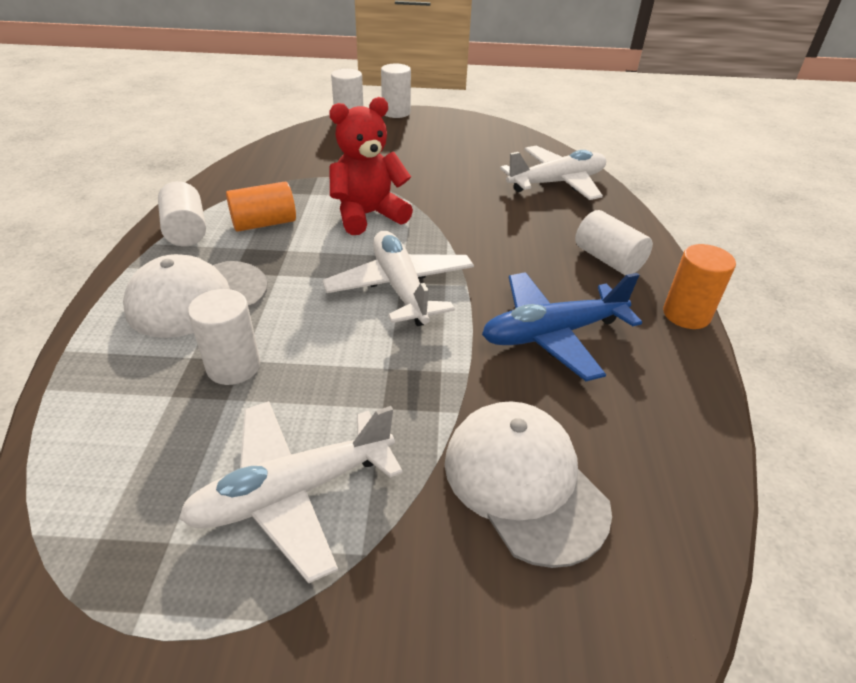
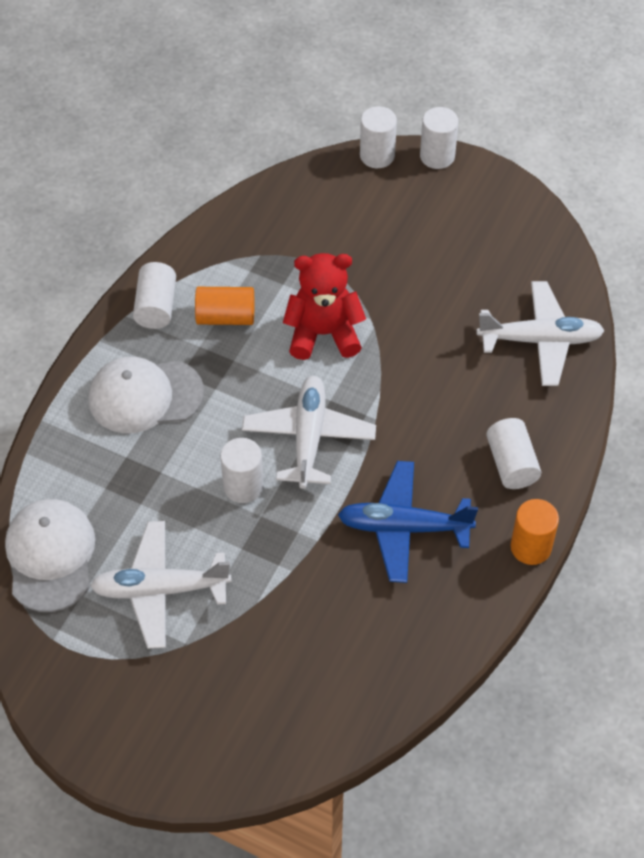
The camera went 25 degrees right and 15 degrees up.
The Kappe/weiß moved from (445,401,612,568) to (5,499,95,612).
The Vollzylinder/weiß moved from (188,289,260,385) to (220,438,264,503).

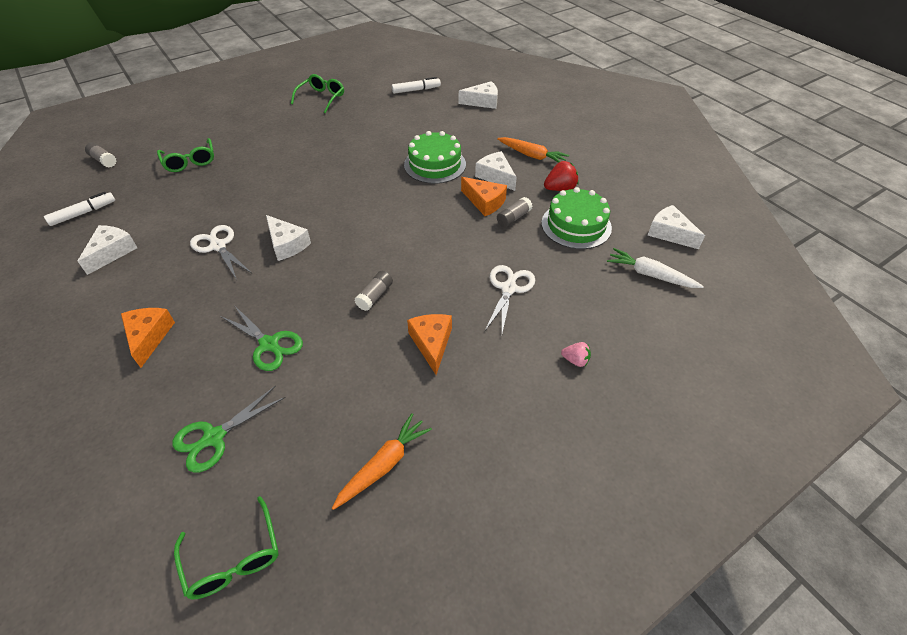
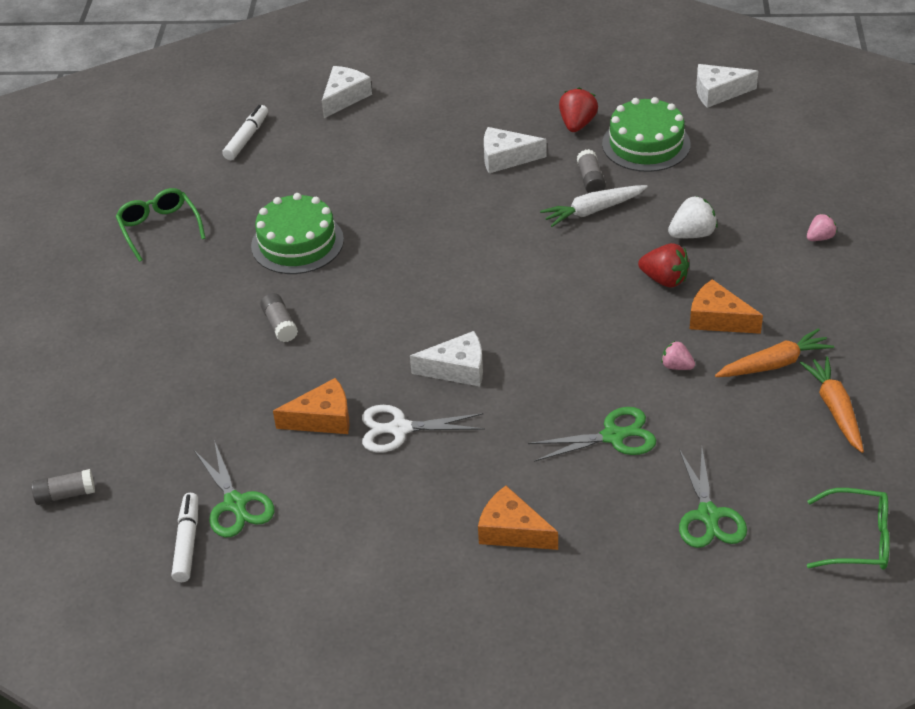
The camera went 50 degrees left and 5 degrees down.
The Schere/grün at (194,440,275,537) appeared.
The Kuchen/grün moved from (404,131,466,184) to (251,193,344,274).
The Klebestift/grau moved from (354,271,393,311) to (260,293,298,342).
The Käse/orange moved from (461,177,507,216) to (273,378,350,434).
The Karotte/weiß moved from (607,248,704,288) to (540,185,648,227).
The Erdbeere/rot at (638,243,689,288) appeared.
The Erdbeere/rosa at (661,341,695,370) appeared.
The Schere/weiß at (485,265,535,333) was replaced by the Erdbeere/weiß at (668,196,718,238).
The Karotte/orange moved from (497,137,569,163) to (715,328,834,377).
The Käse/weiß at (78,225,137,275) disappeared.
The Brille/grün at (157,138,214,172) disappeared.

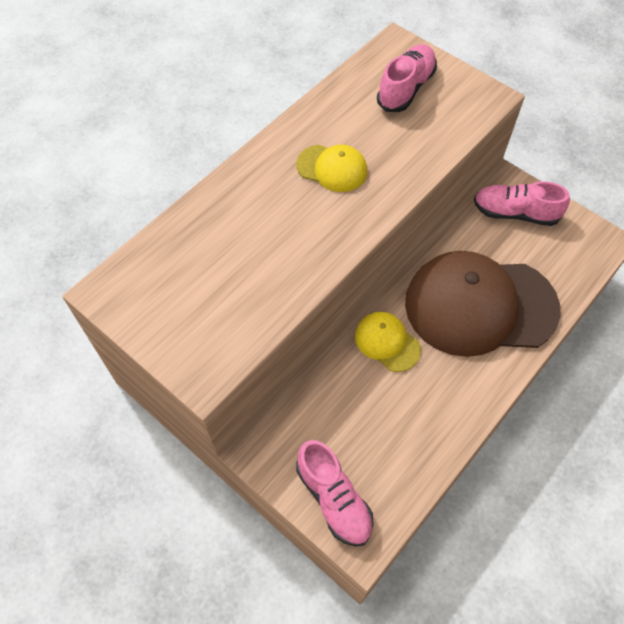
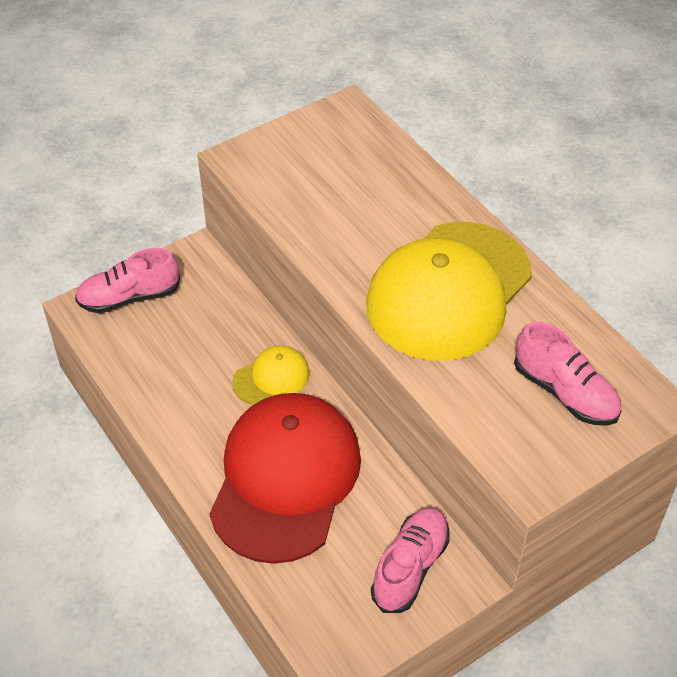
The camera went 105 degrees right and 10 degrees down.
The Kappe/braun at (405,251,561,357) became the Kappe/rot at (209,393,361,564).
The Kappe/gelb at (296,145,367,192) changed to 2.23 times the size.

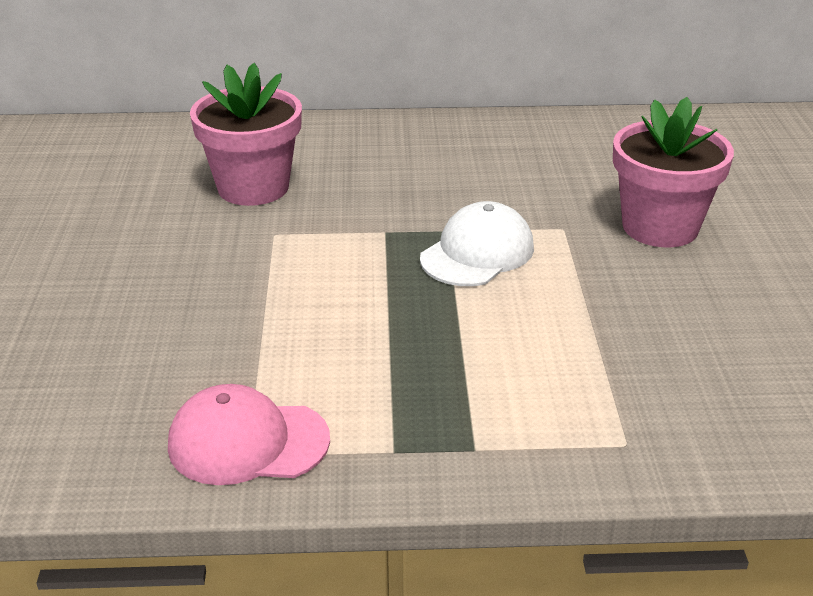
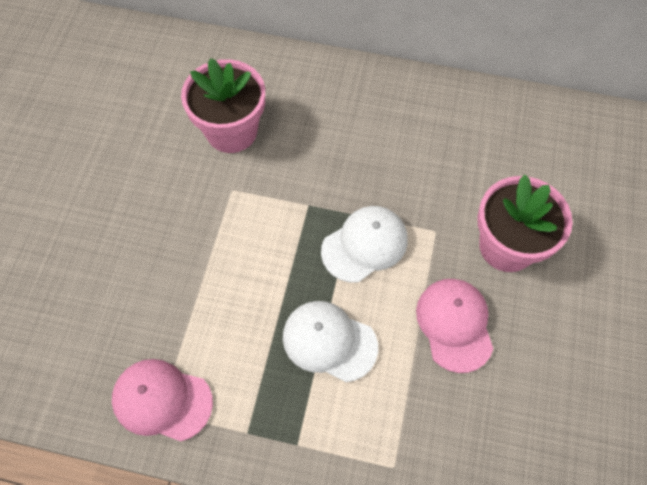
The camera went 15 degrees right and 30 degrees up.
The Kappe/weiß at (283,301,378,382) appeared.
The Kappe/rosa at (416,279,493,373) appeared.

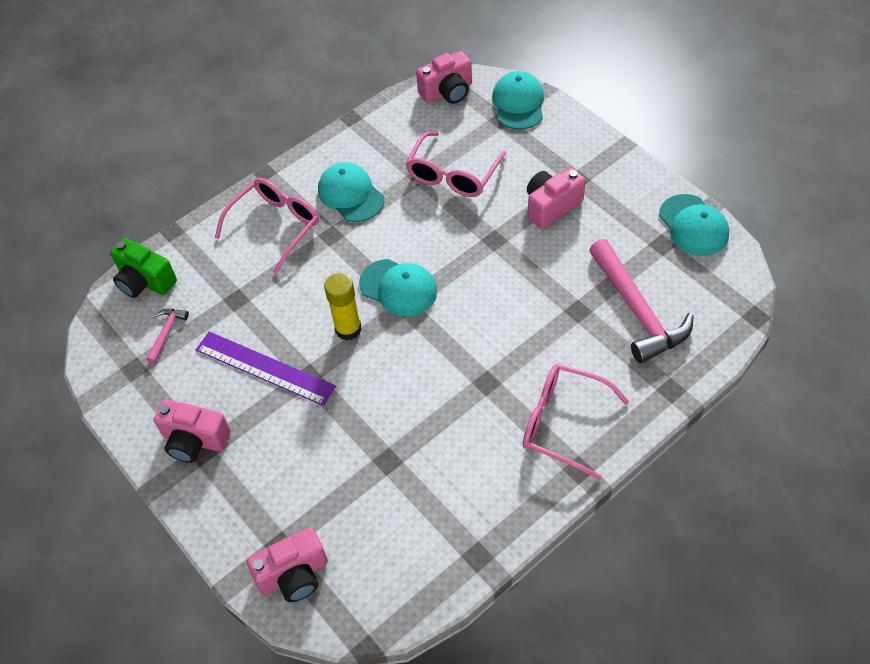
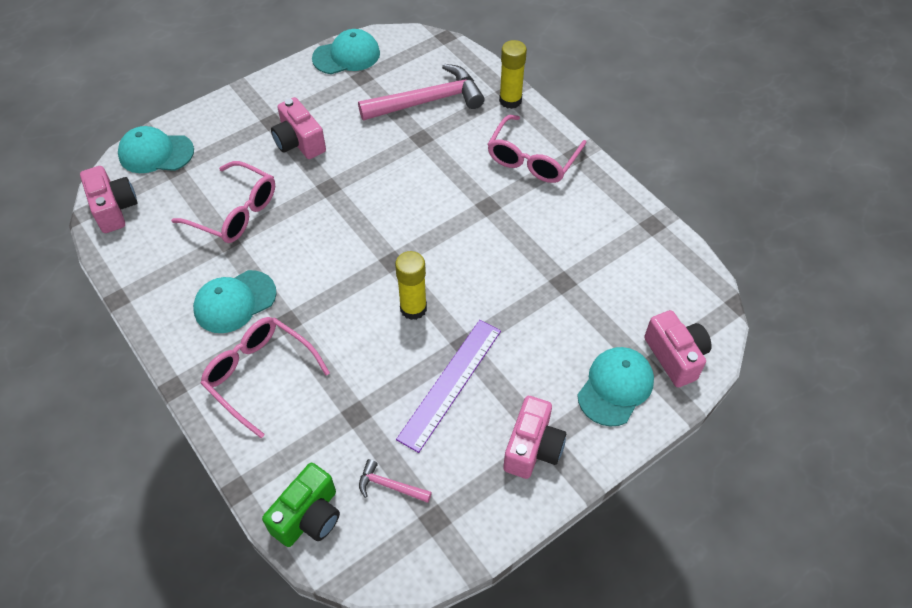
The camera went 90 degrees left and 0 degrees up.
The Klebestift/gelb at (499,40,527,109) appeared.
The Kappe/türkis moved from (359,259,437,317) to (577,347,654,427).

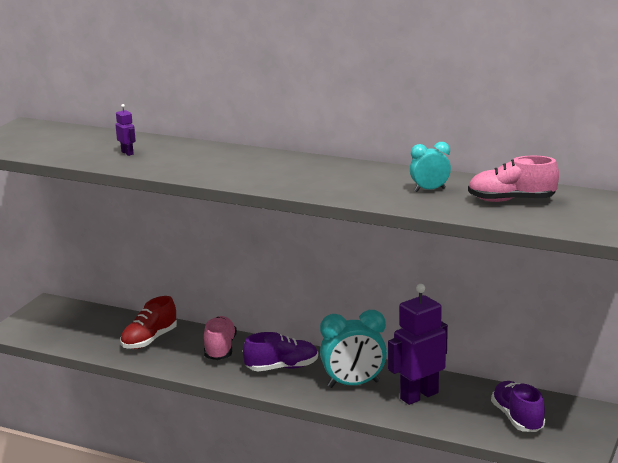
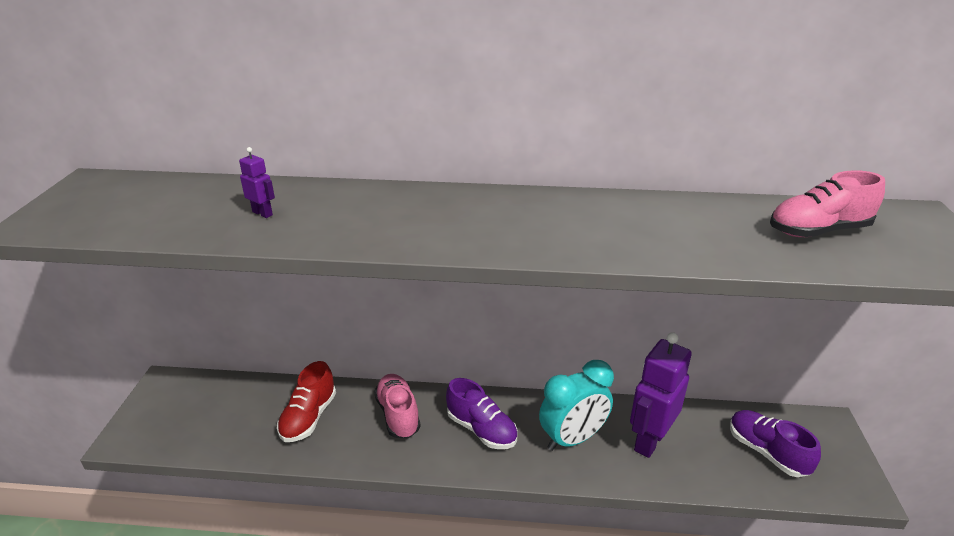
The camera went 20 degrees left and 10 degrees up.
The Schuh/lila at (243,332,318,371) turned 75 degrees clockwise.
The Wecker/türkis at (410,142,451,192) disappeared.

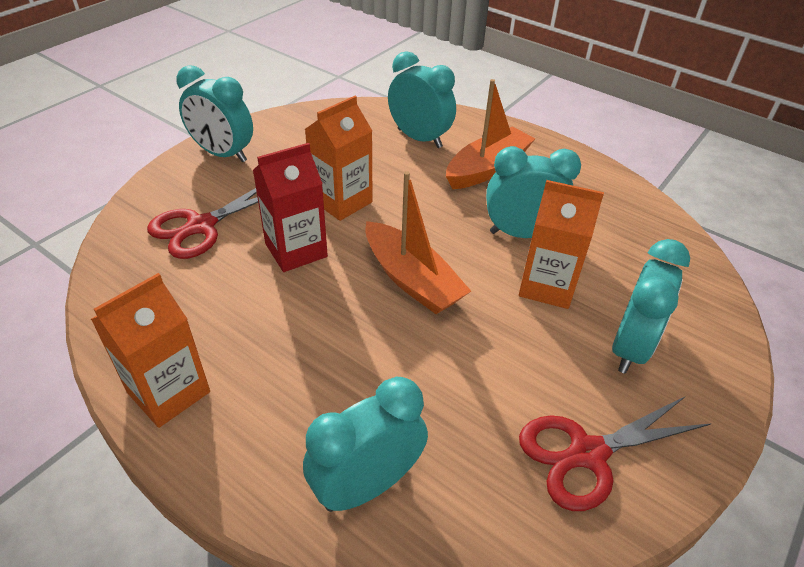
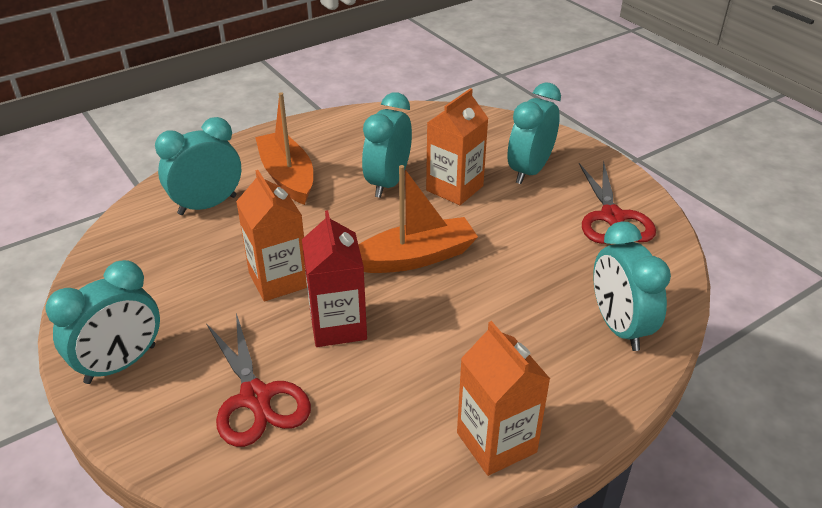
The camera went 70 degrees left and 5 degrees down.
The Wecker/türkis at (612,239,690,374) turned 105 degrees counterclockwise.

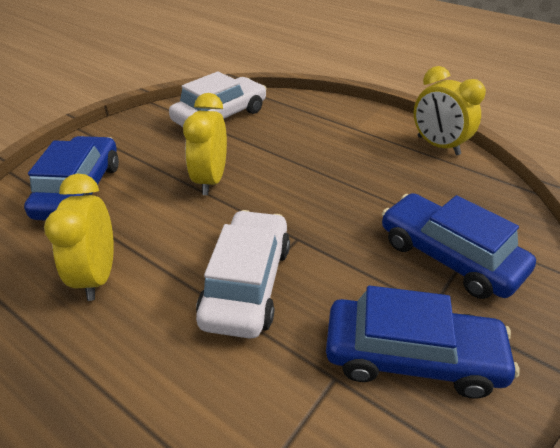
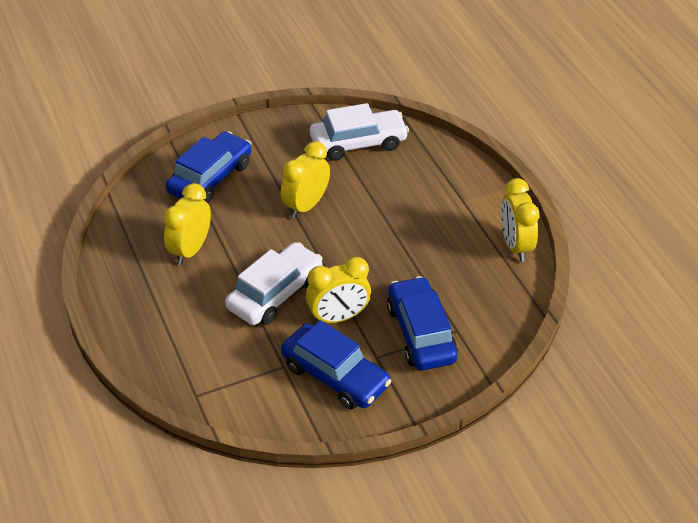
The camera went 30 degrees right and 5 degrees up.
The Wecker/gelb at (306,257,371,324) appeared.

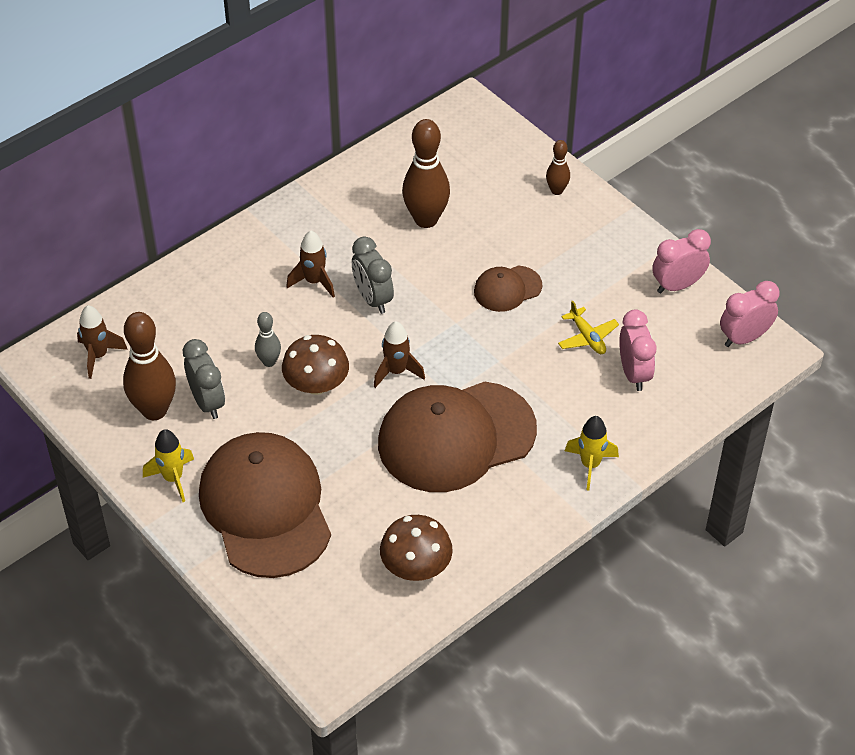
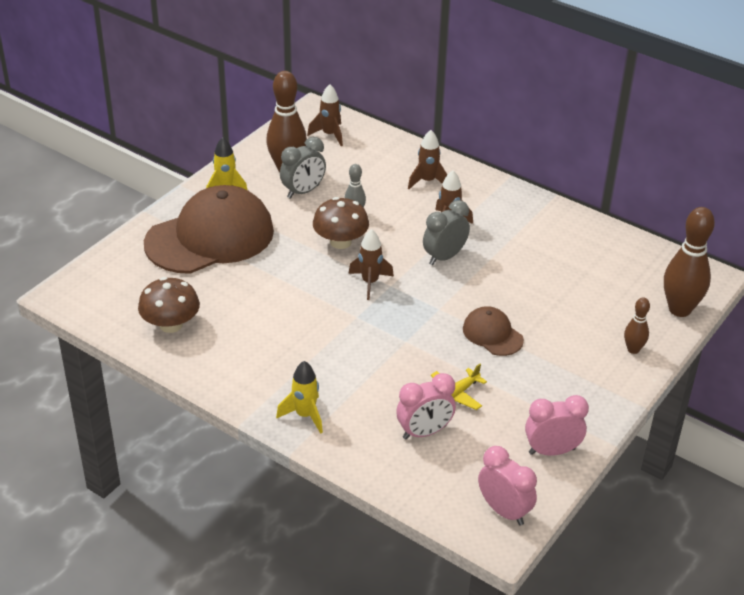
The camera went 75 degrees right and 10 degrees down.
The Rakete/braun at (408,130,447,189) appeared.
The Wecker/rosa at (652,229,711,293) turned 60 degrees counterclockwise.
The Bowlingkegel/braun moved from (402,119,450,228) to (664,207,715,317).
The Kappe/braun at (378,381,537,492) disappeared.

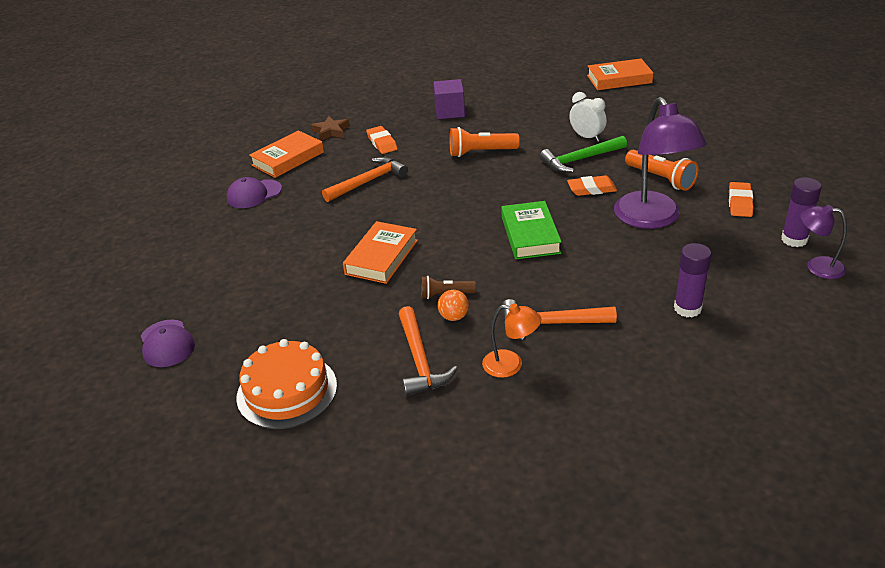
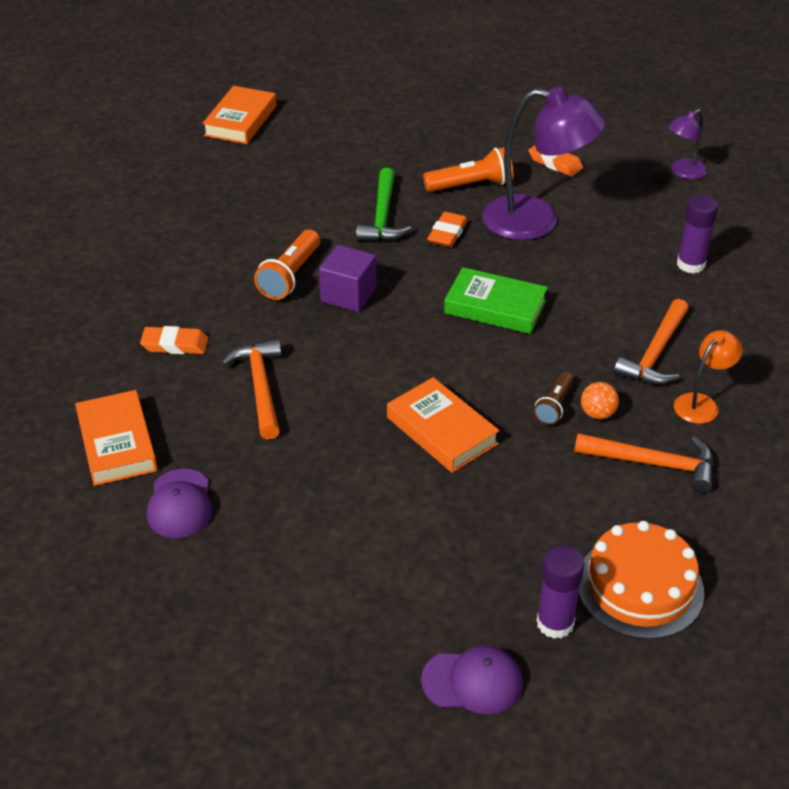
The camera went 65 degrees left and 5 degrees up.
The Kubus/lila moved from (433,79,465,119) to (319,245,376,312).
The Klebestift/lila moved from (781,177,822,247) to (536,546,584,639).
The Stern/braun at (311,116,350,141) disappeared.
The Wecker/weiß at (569,92,607,142) disappeared.

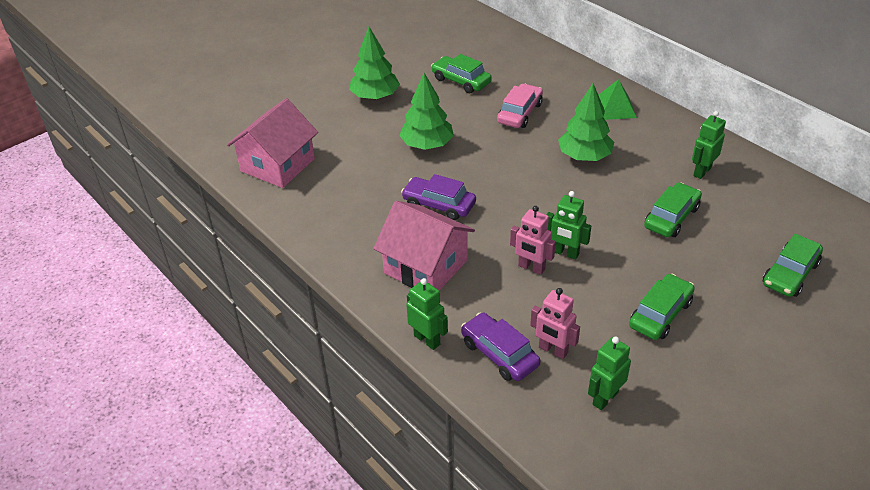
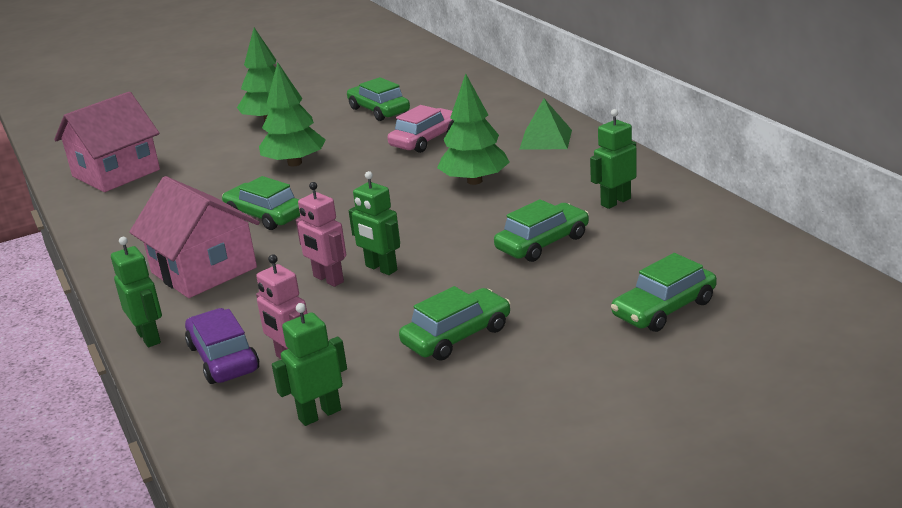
The camera went 15 degrees right and 15 degrees down.
The Auto/lila at (401,174,476,220) became the Auto/grün at (222,176,300,230).

